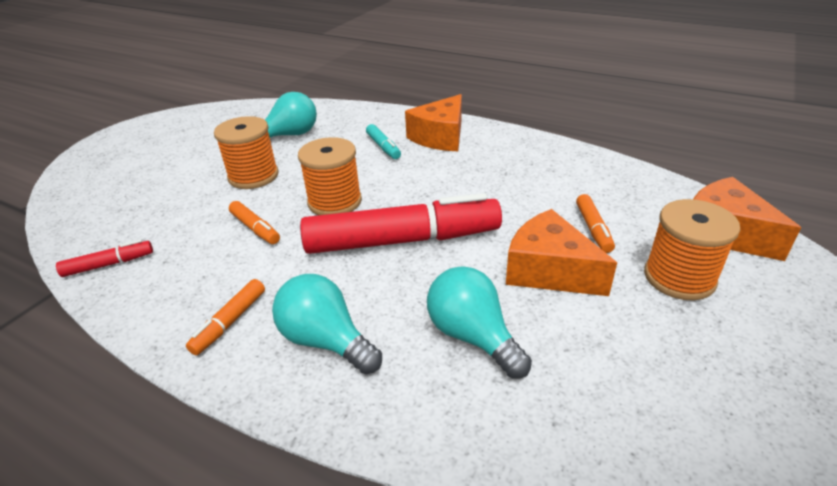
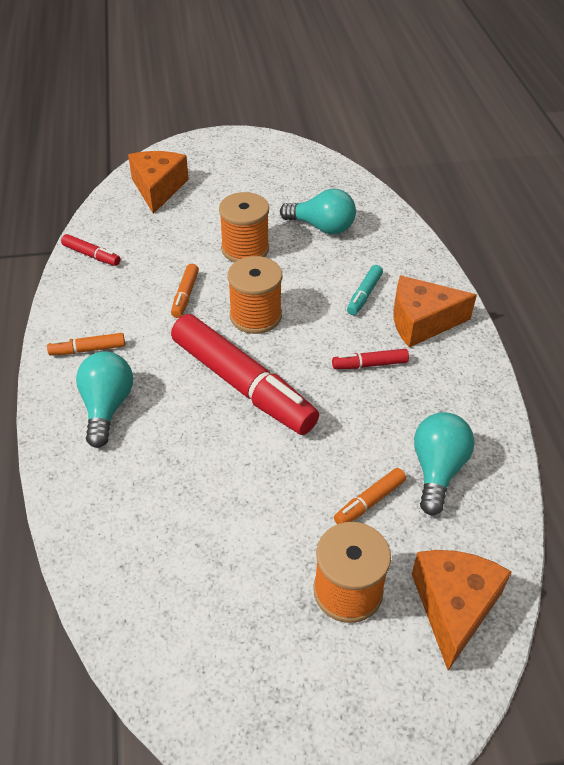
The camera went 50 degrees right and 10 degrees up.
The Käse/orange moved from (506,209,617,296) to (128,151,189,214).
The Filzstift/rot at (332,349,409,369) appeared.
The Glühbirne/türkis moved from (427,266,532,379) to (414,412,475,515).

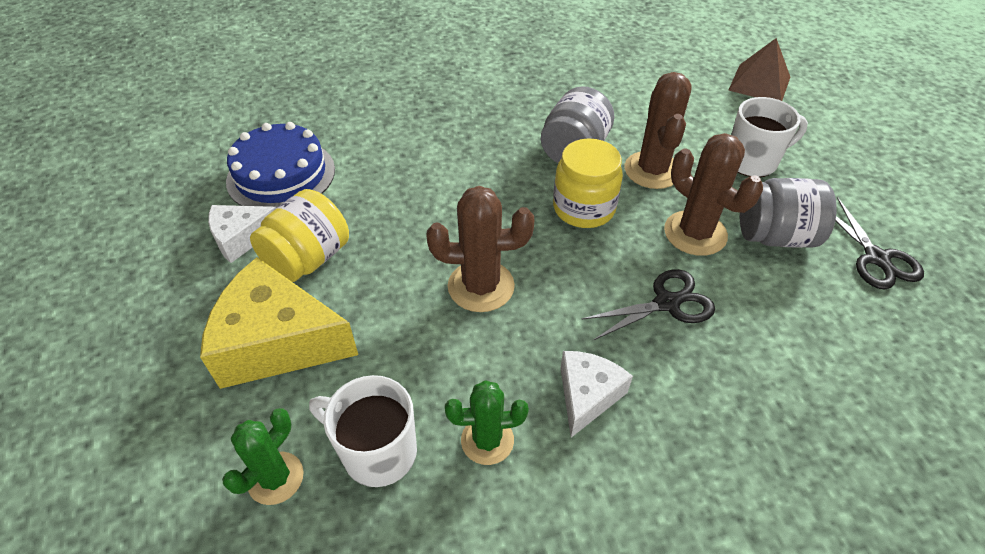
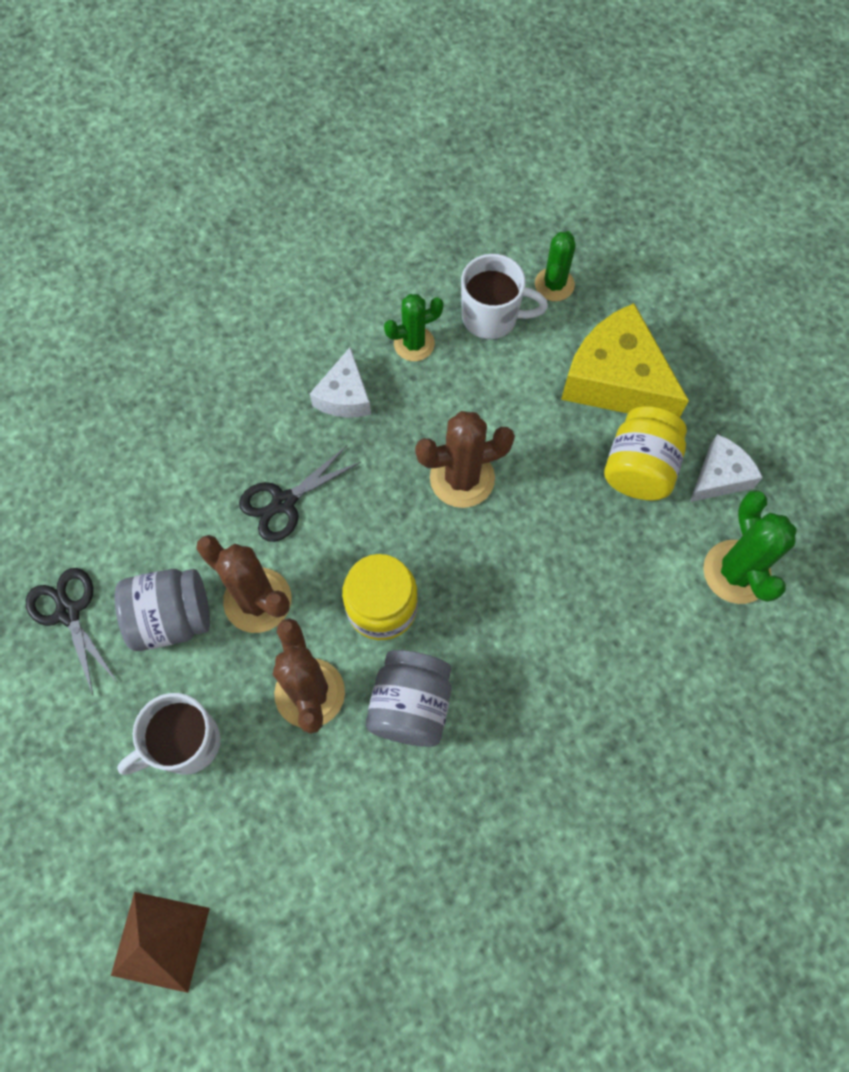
The camera went 165 degrees right and 20 degrees up.
The Käse/gelb at (200,257,358,389) turned 135 degrees counterclockwise.
The Kuchen/blau at (226,122,335,208) was replaced by the Kaktus/grün at (703,490,797,604).

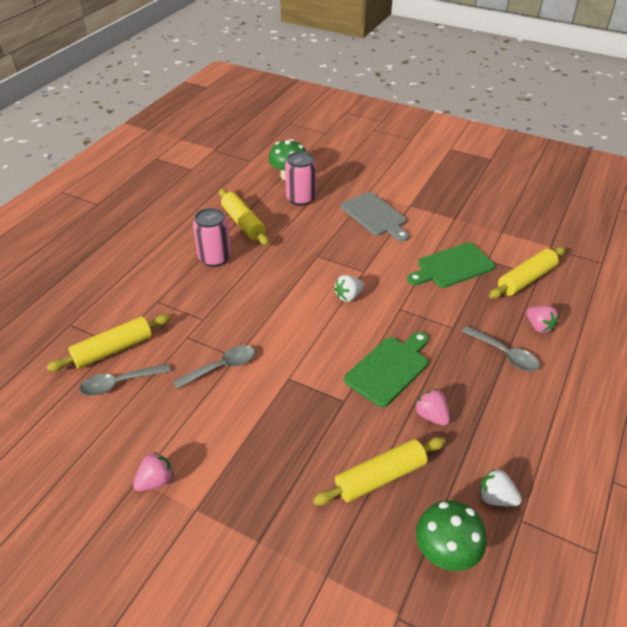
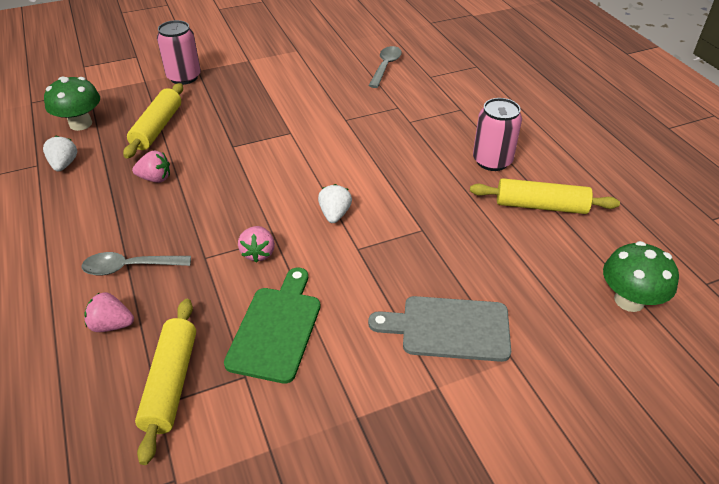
The camera went 130 degrees right and 0 degrees up.
The Erdbeere/weiß at (480,469,522,506) turned 75 degrees counterclockwise.
The Dose/rosa moved from (285,151,316,206) to (157,20,201,85).
The Erdbeere/rosa moved from (133,452,174,491) to (238,226,275,263).
The Nudelholz/gelb at (47,314,171,372) disappeared.
The Löffel/grau at (173,345,255,389) disappeared.
The Schneidebrett/grün at (344,332,429,407) disappeared.

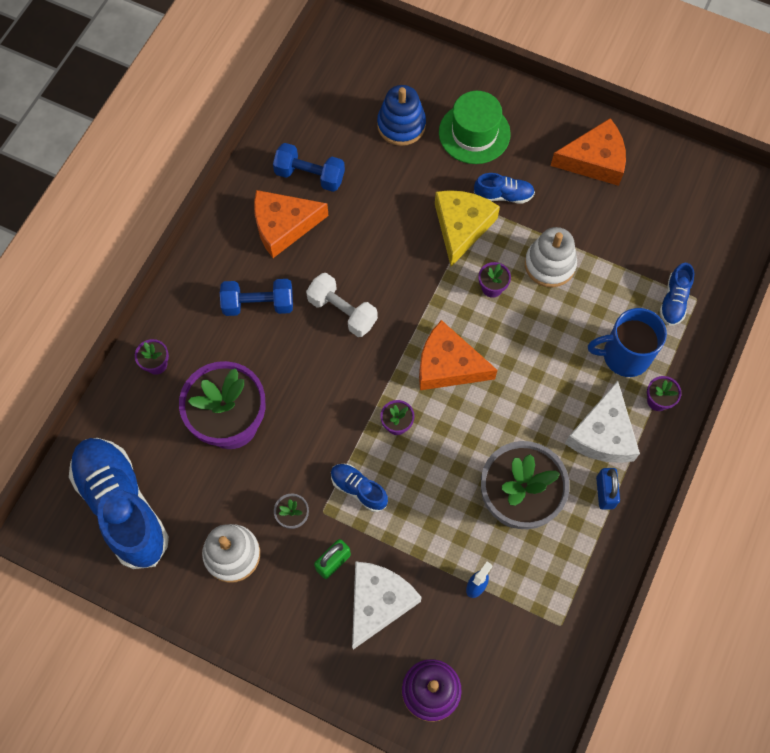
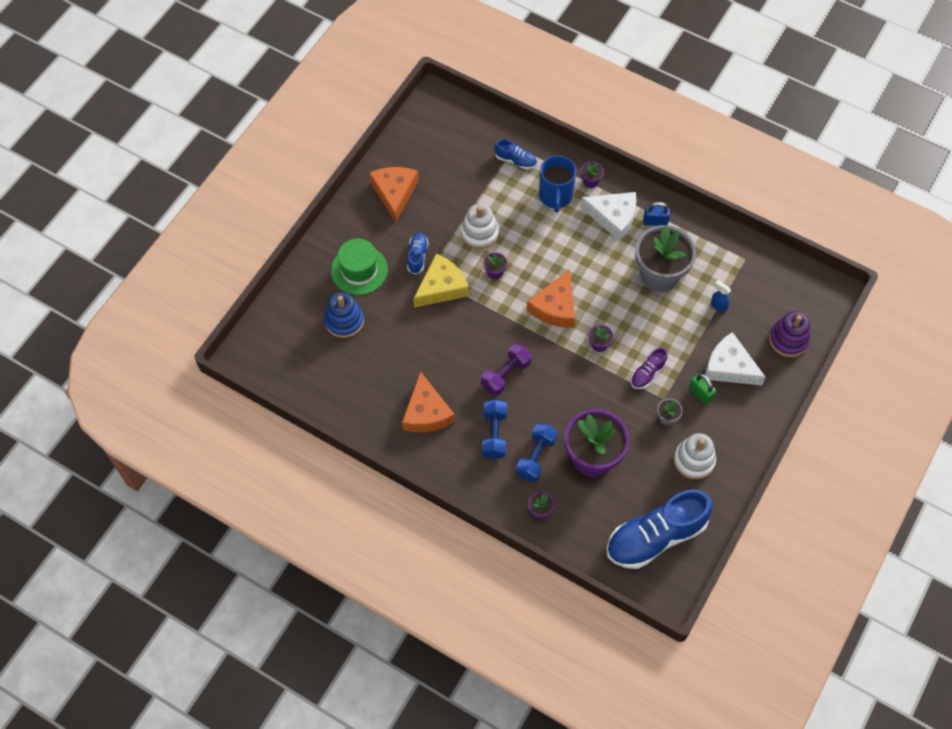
The camera went 85 degrees left and 5 degrees down.
The Käse/gelb at (435,190,500,266) turned 120 degrees clockwise.
The Hantel/weiß at (306,273,378,337) became the Hantel/lila at (481,343,532,396).
The Hantel/blau moved from (273,143,345,192) to (516,423,557,482).
The Schuh/blau at (331,464,388,512) became the Schuh/lila at (631,347,668,389).

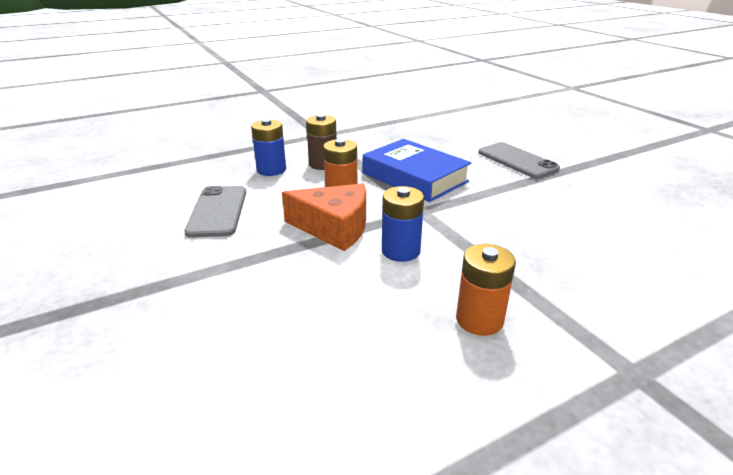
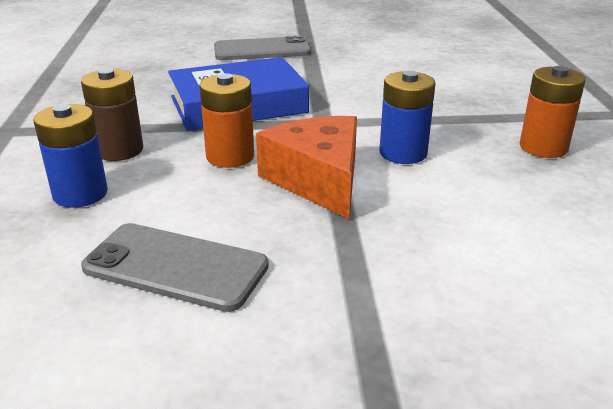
The camera went 65 degrees left and 0 degrees up.
The Käse/orange at (282,183,366,251) turned 60 degrees counterclockwise.

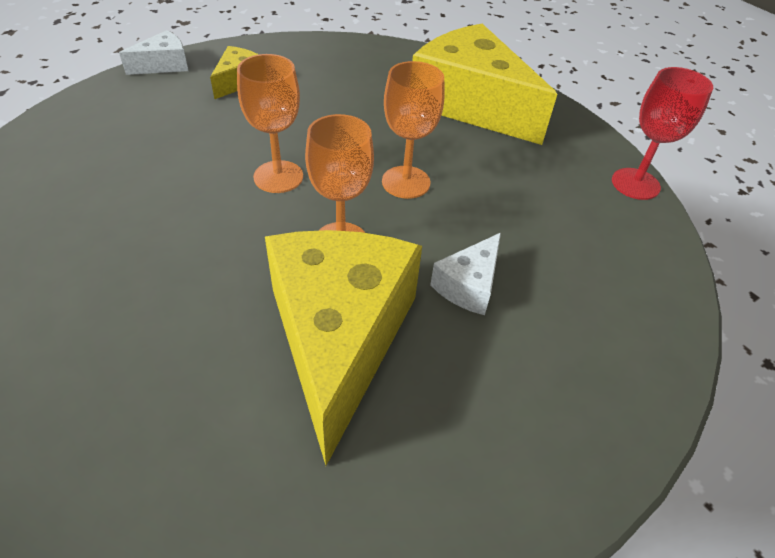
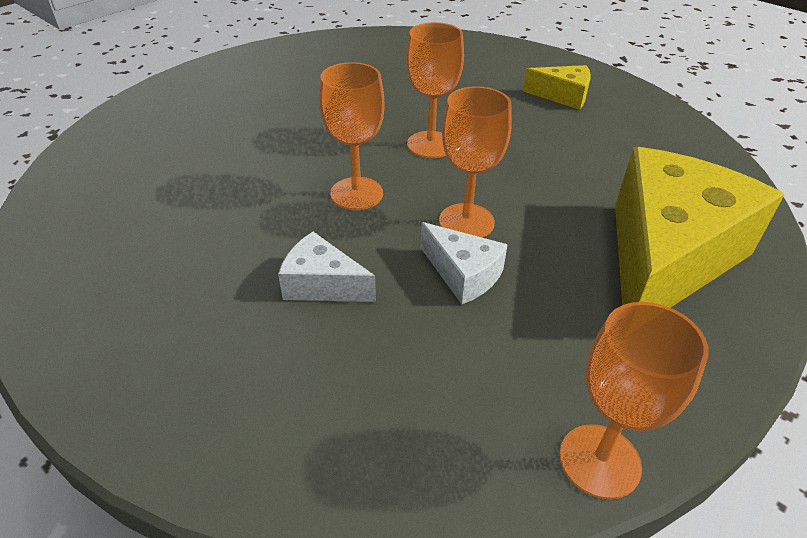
The camera went 80 degrees right and 5 degrees down.
The Käse/weiß moved from (119,30,188,75) to (421,222,508,304).
The Kelch/rot at (612,67,713,200) became the Kelch/orange at (560,302,709,499).
The Käse/gelb at (265,230,422,466) disappeared.

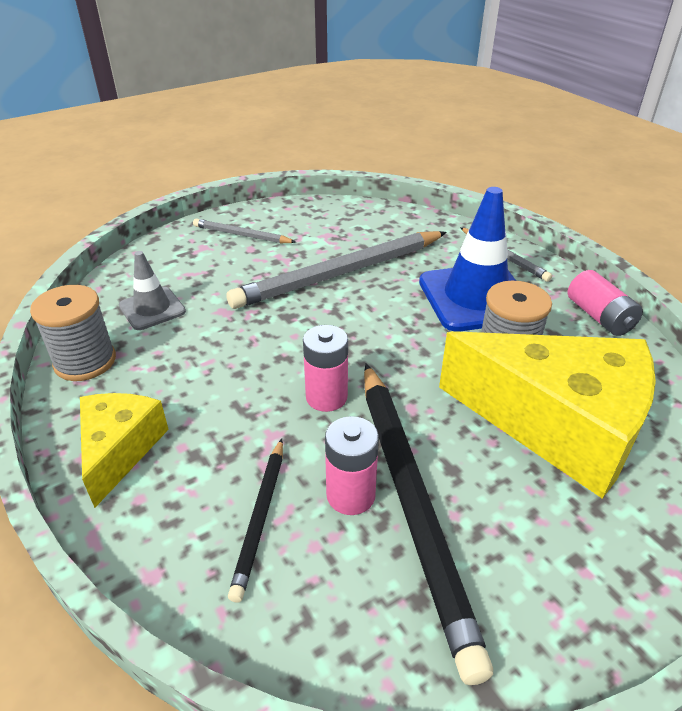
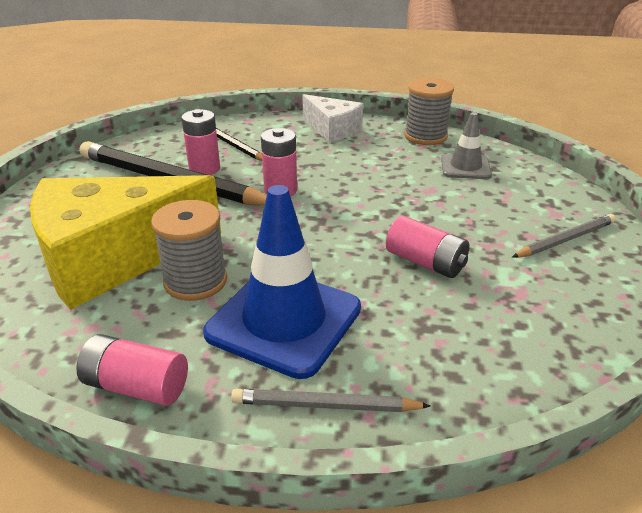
The camera went 130 degrees right and 5 degrees down.
The Käse/gelb at (80,393,169,508) became the Käse/weiß at (303,94,363,143).
The Bleistift/grau at (227,231,447,309) was replaced by the Batterie/rosa at (386,216,469,278).

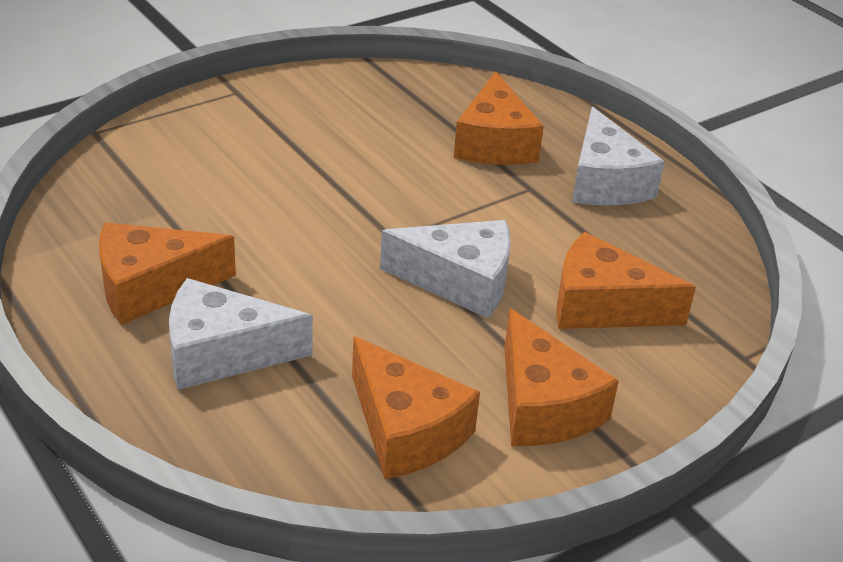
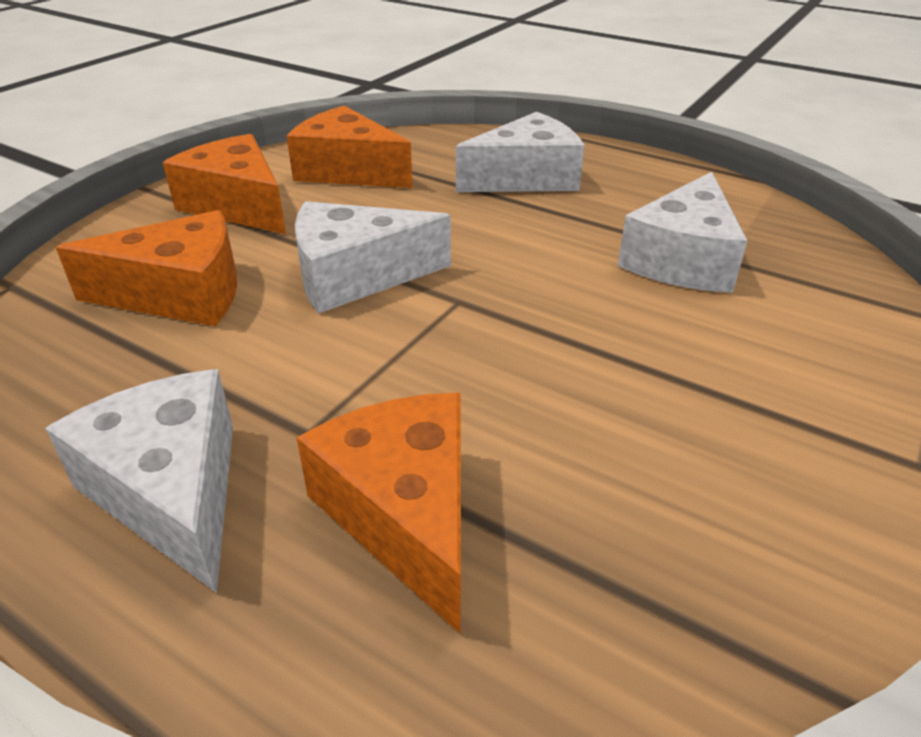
The camera went 160 degrees right and 0 degrees up.
The Käse/weiß at (618,172,748,293) appeared.
The Käse/orange at (99,223,236,325) disappeared.

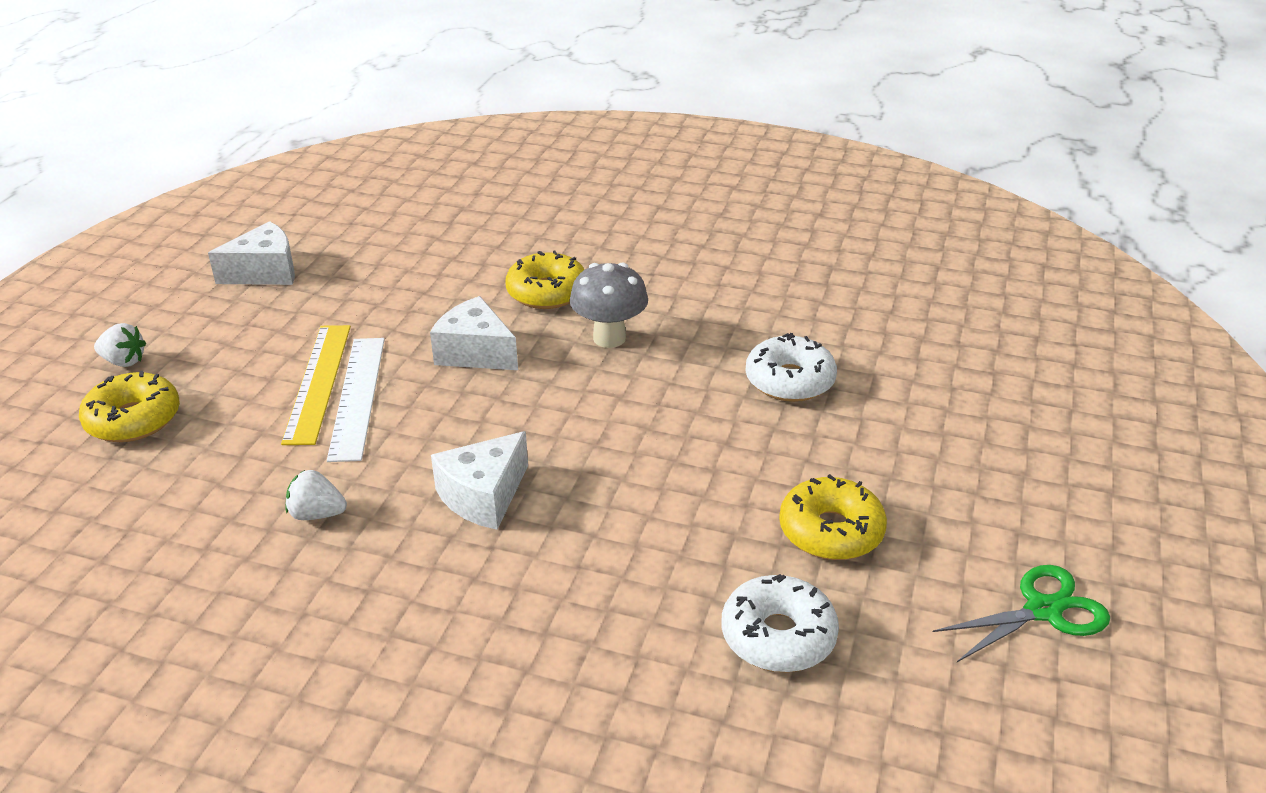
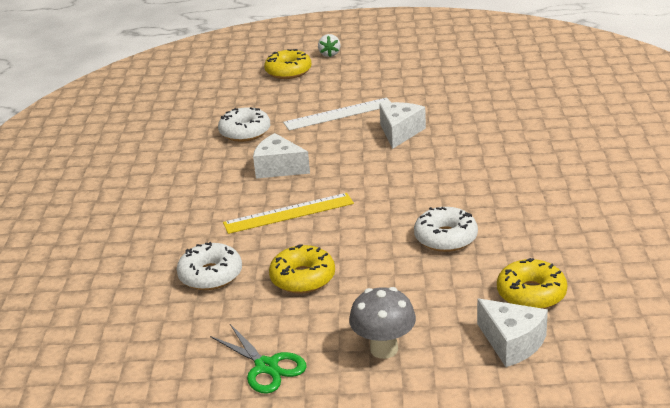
The camera went 75 degrees right and 5 degrees down.
The Erdbeere/weiß at (285,470,347,520) was replaced by the Donut/weiß at (218,107,270,142).
The Lineal/gelb moved from (281,325,351,445) to (223,193,354,234).
The Pilz/grau moved from (570,263,648,348) to (349,287,416,359).
The Käse/weiß moved from (208,221,295,285) to (477,299,548,367).
The Donut/gelb moved from (505,251,584,309) to (497,258,567,309).

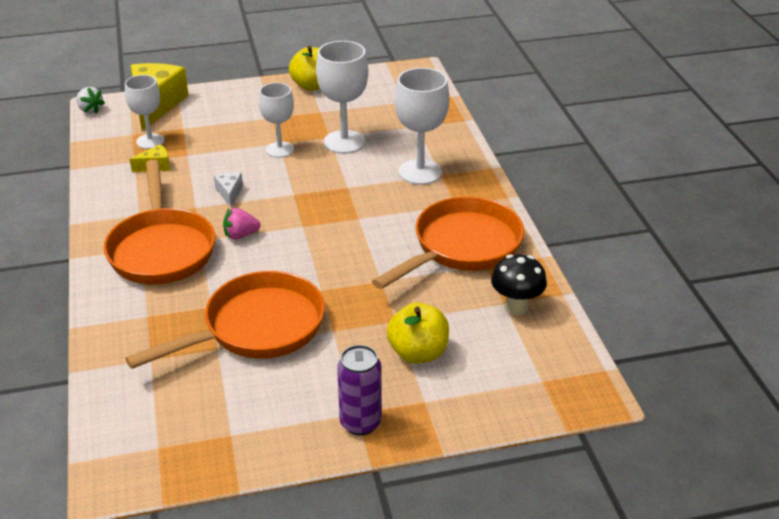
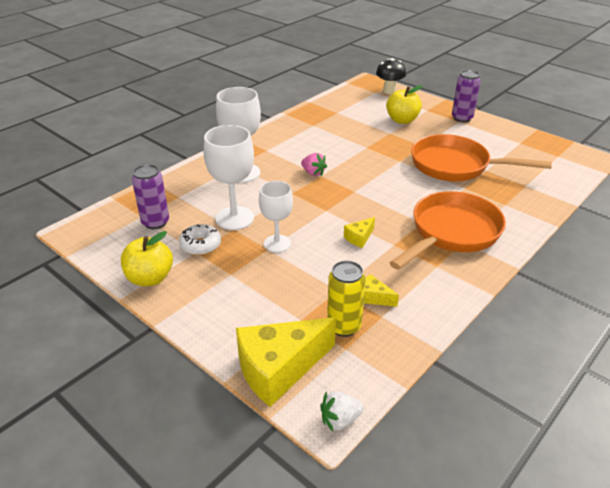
The camera went 125 degrees left and 0 degrees up.
The Dose/lila at (132,164,169,229) appeared.
The Donut/weiß at (179,224,221,255) appeared.
The Erdbeere/rosa moved from (223,208,261,239) to (301,153,327,176).
The Erdbeere/weiß at (76,87,105,114) turned 120 degrees counterclockwise.
The Kelch/weiß at (125,75,164,149) was replaced by the Dose/gelb at (327,260,366,337).
The Käse/weiß at (214,172,243,207) became the Käse/gelb at (344,217,375,248).
The Pilz/schwarz moved from (491,254,547,315) to (376,58,406,94).
The Pfanne/orange at (372,197,524,289) disappeared.

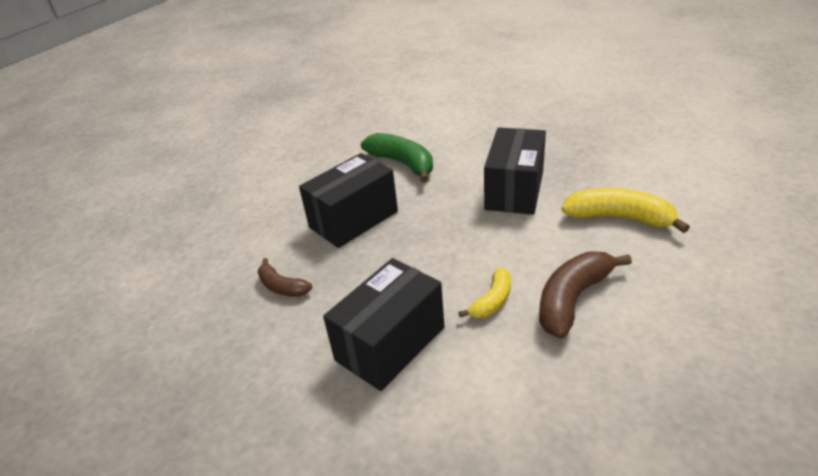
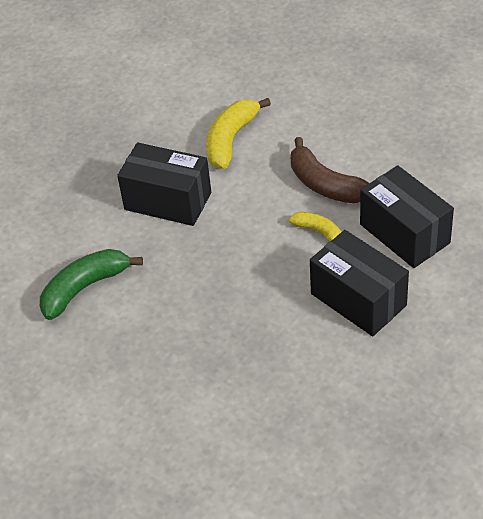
The camera went 85 degrees left and 10 degrees up.
The Schachtel/schwarz moved from (299,153,398,248) to (360,165,454,268).
The Banane/braun at (258,258,312,297) disappeared.

